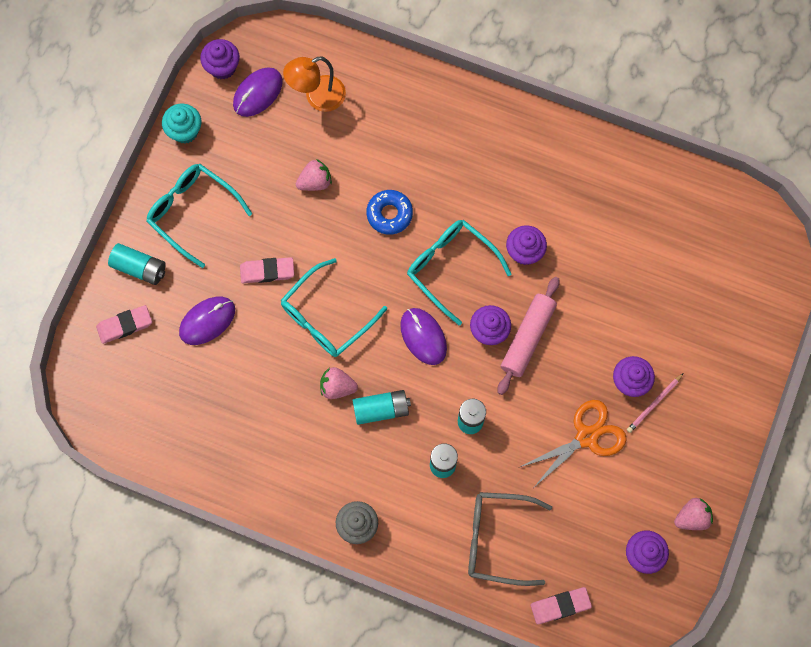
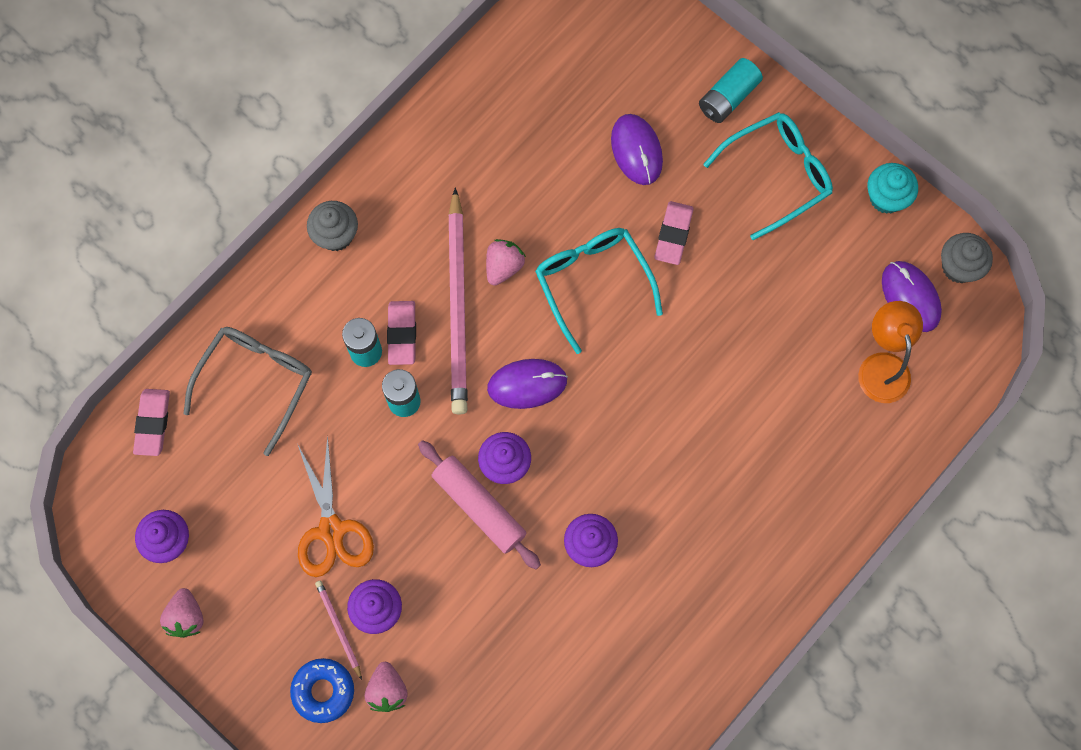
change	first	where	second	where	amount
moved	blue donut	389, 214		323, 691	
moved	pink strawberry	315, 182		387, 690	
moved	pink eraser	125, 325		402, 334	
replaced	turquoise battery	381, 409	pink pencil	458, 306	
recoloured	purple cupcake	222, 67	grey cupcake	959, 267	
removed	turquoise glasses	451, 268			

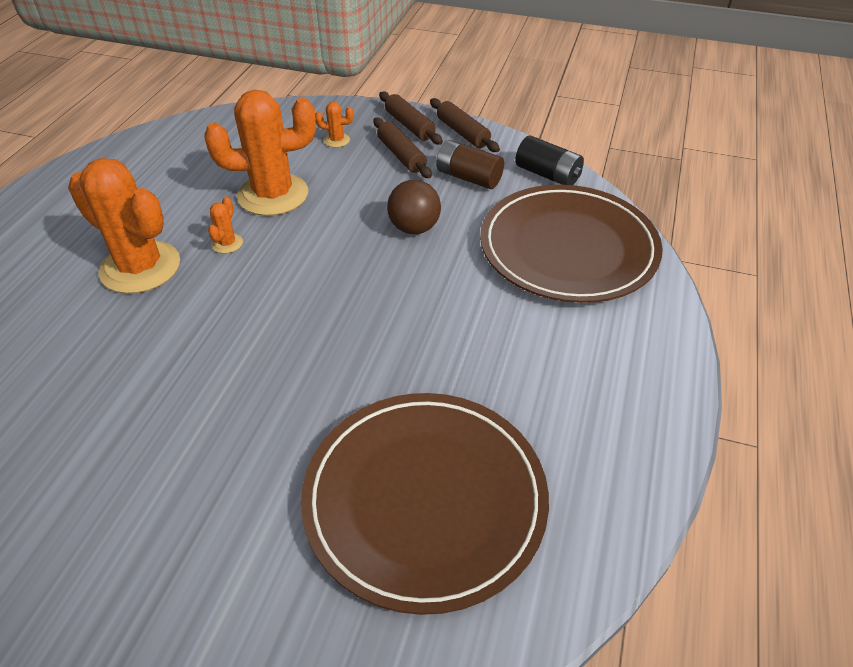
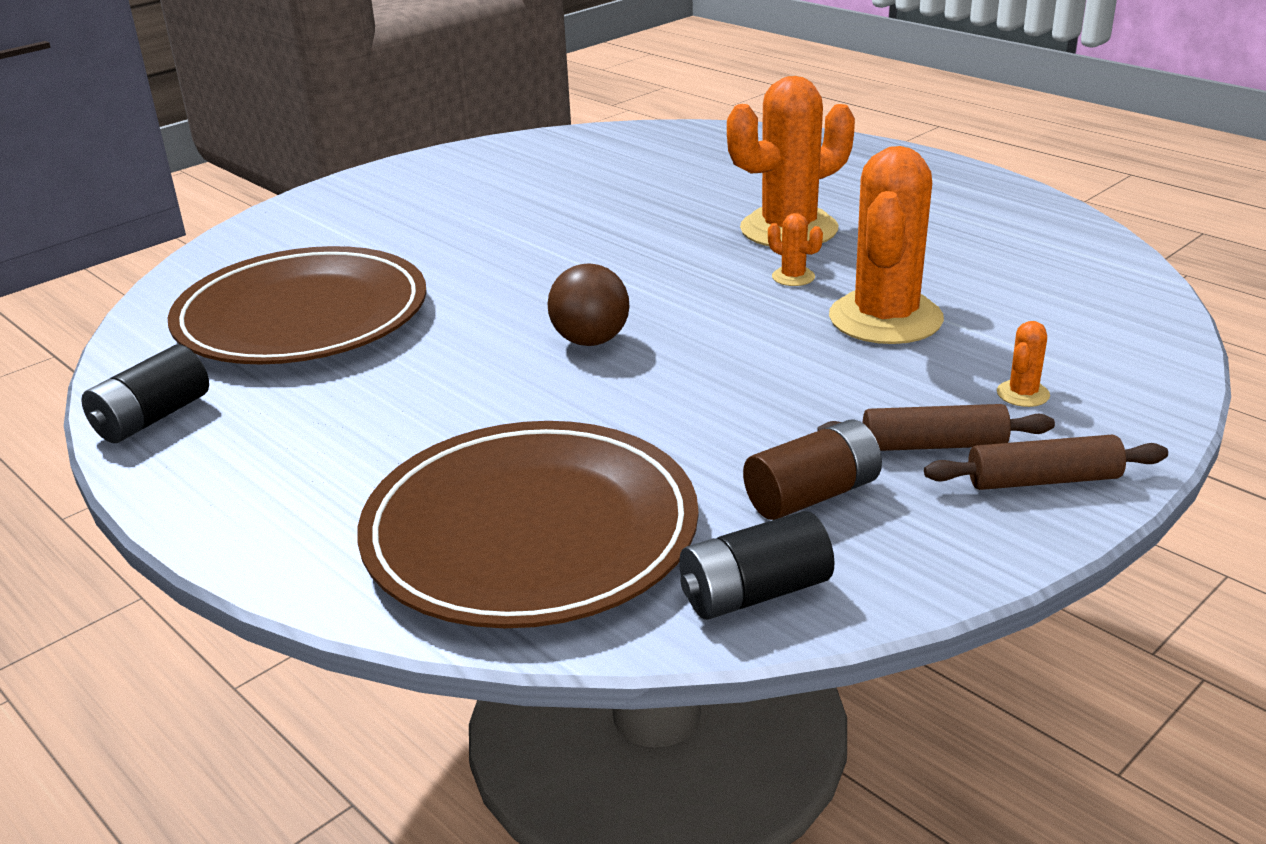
change	first	where	second	where	amount
added			black battery	152, 418	
moved	brown ball	414, 228		590, 341	
removed	brown rolling pin	462, 133			

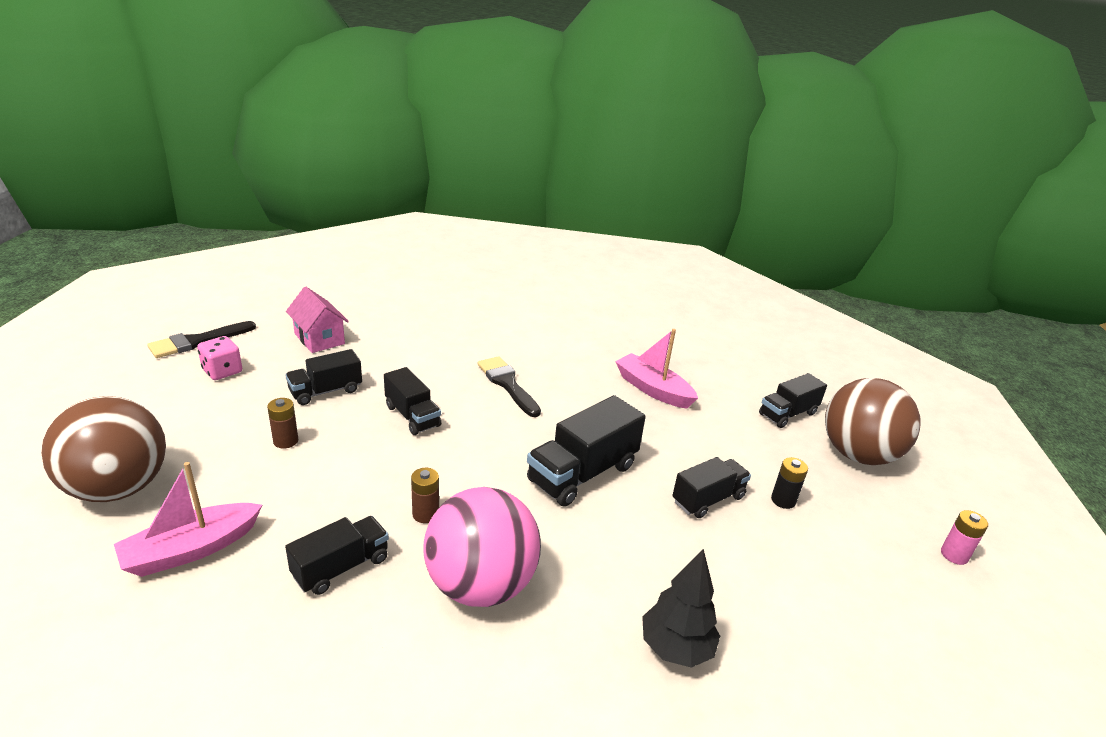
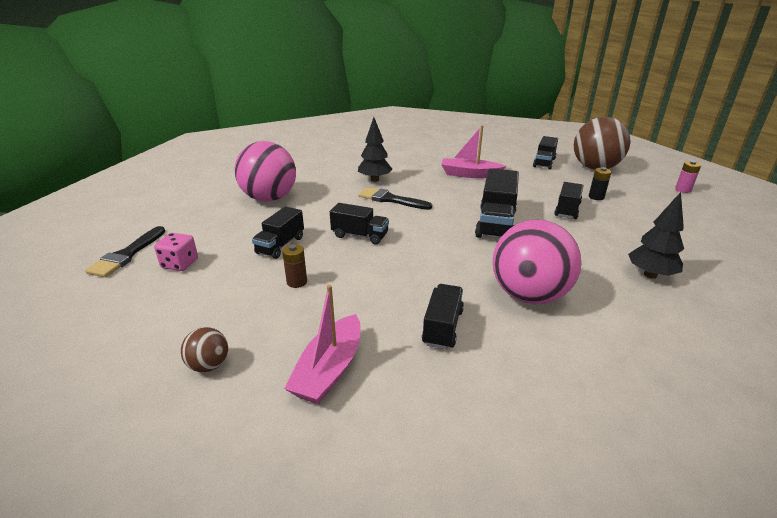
change	first	where	second	where	amount
resized	brown ball	119, 488		209, 365	x0.44
added			pink ball	269, 198	
added			black tree	374, 180	
removed	pink house	319, 339			
removed	brown battery	425, 514			

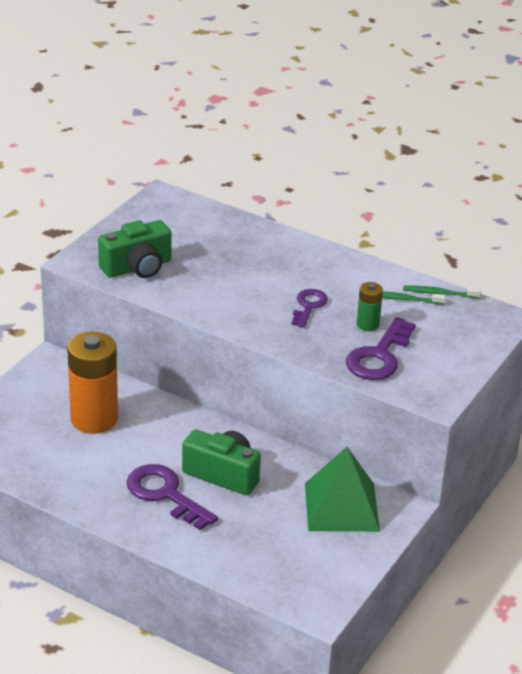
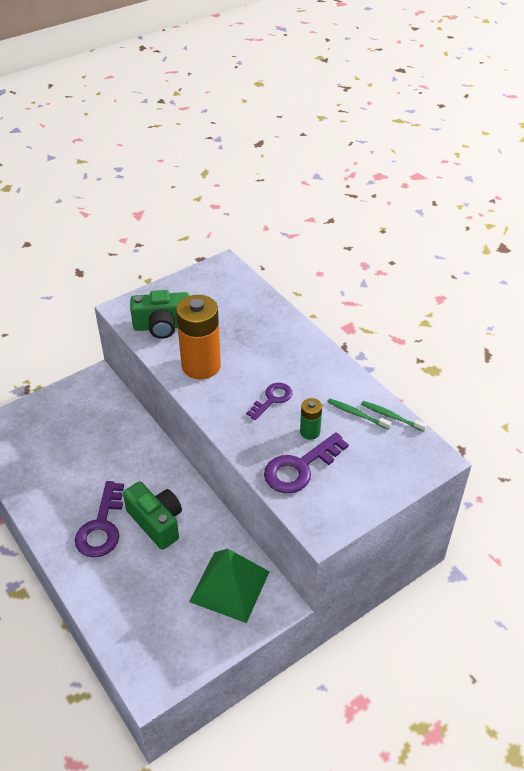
change	first	where	second	where	amount
turned	purple key	165, 494		101, 527	150 degrees counterclockwise
moved	orange battery	94, 419		201, 366	

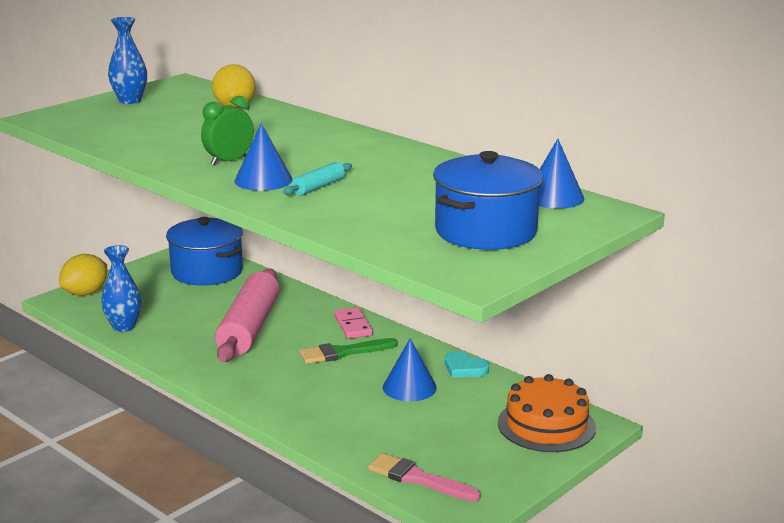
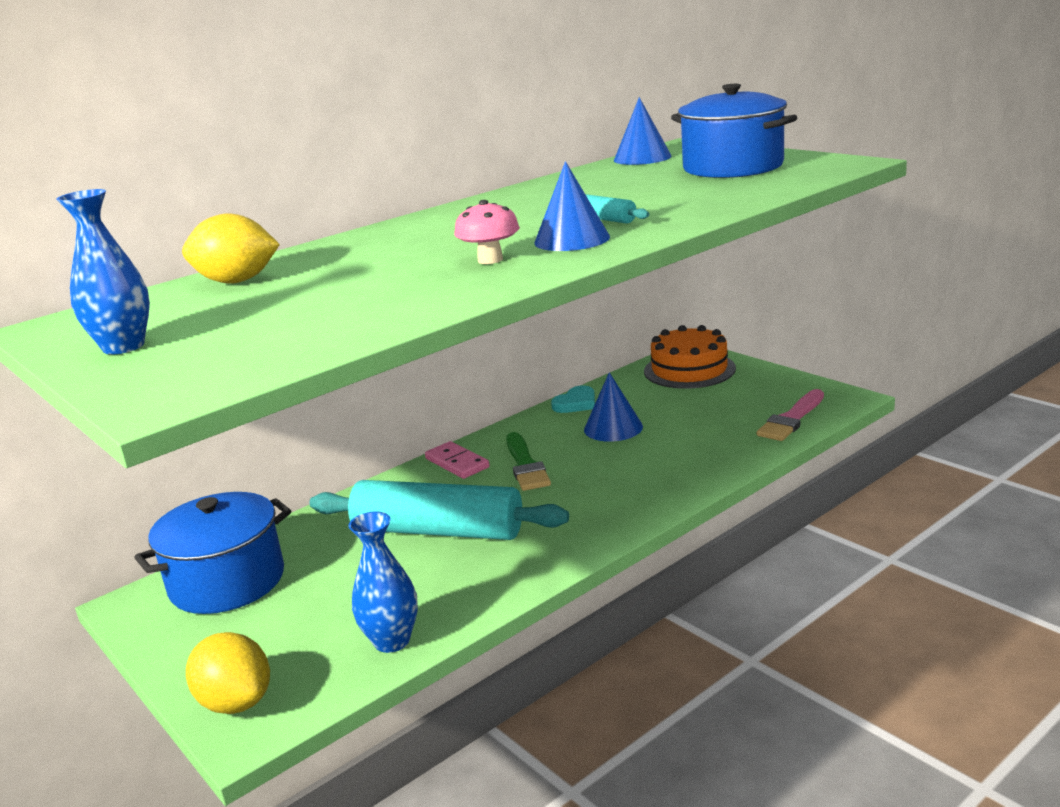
change	first	where	second	where	amount
recoloured	pink rolling pin	249, 328	turquoise rolling pin	438, 531	
turned	pink domino	353, 325		457, 463	60 degrees clockwise
replaced	green clock	229, 161	pink mushroom	490, 260	

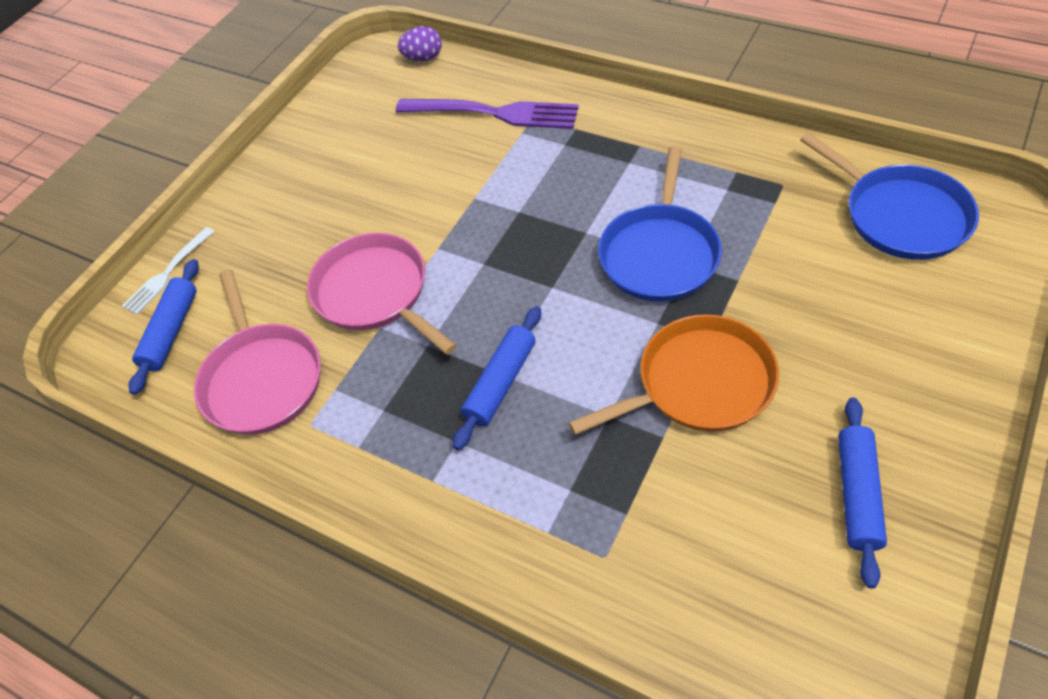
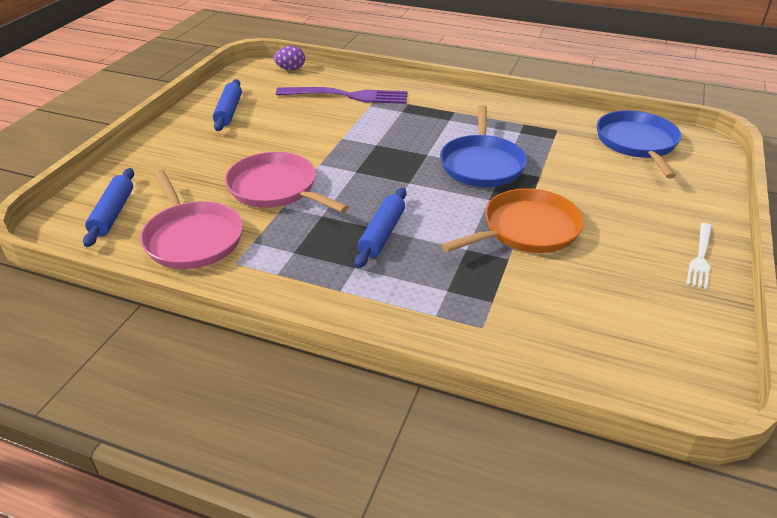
change	first	where	second	where	amount
moved	blue rolling pin	858, 494		229, 112	
turned	blue pan	900, 215		637, 143	135 degrees counterclockwise
moved	white fork	167, 273		700, 257	

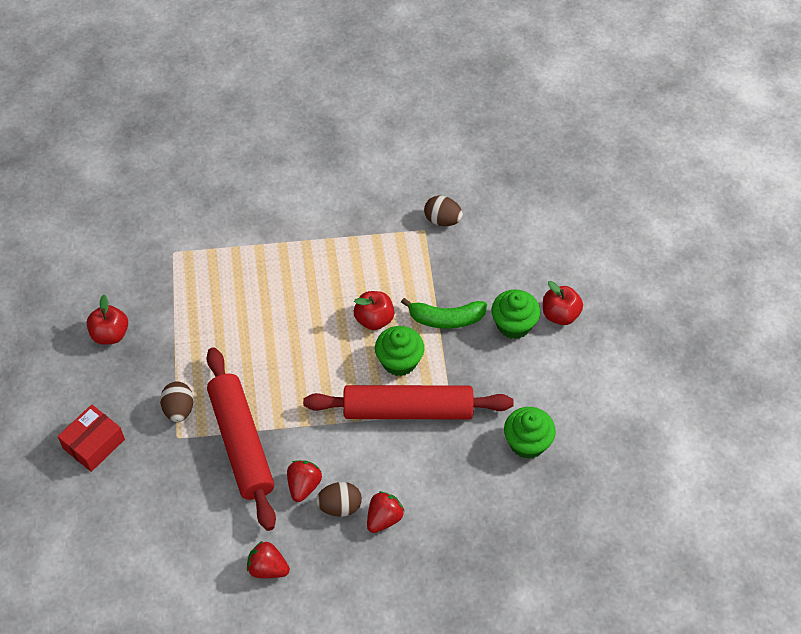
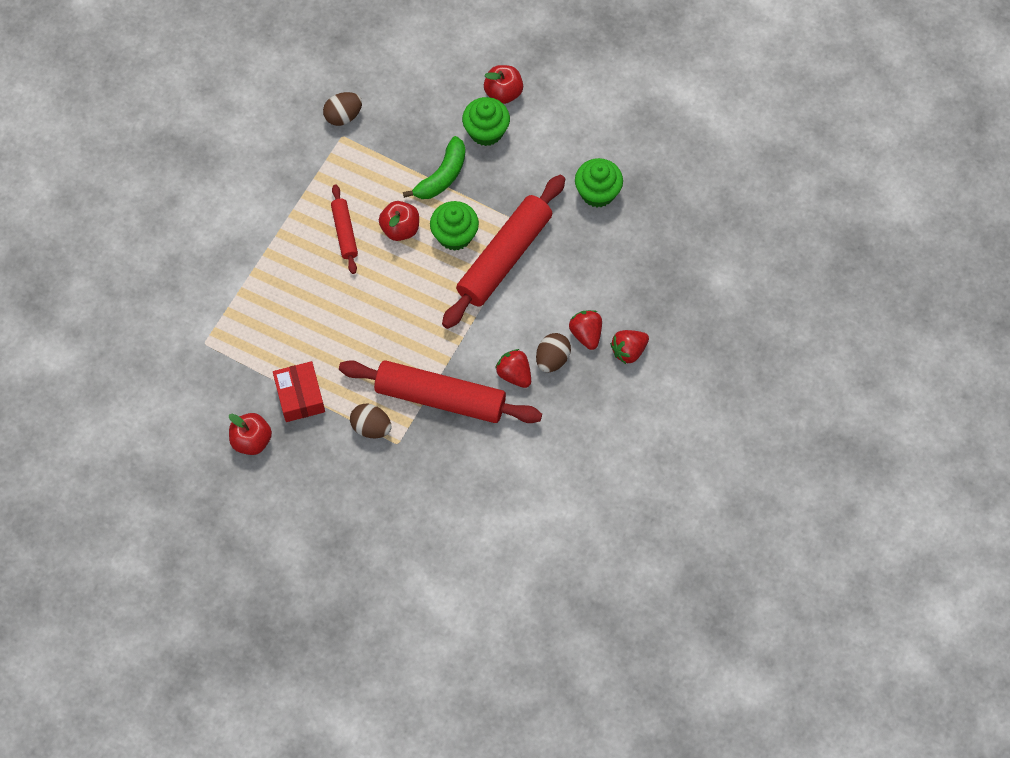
change	first	where	second	where	amount
moved	red box	94, 444		300, 396	
added			red rolling pin	344, 232	
moved	red strawberry	268, 568		628, 351	

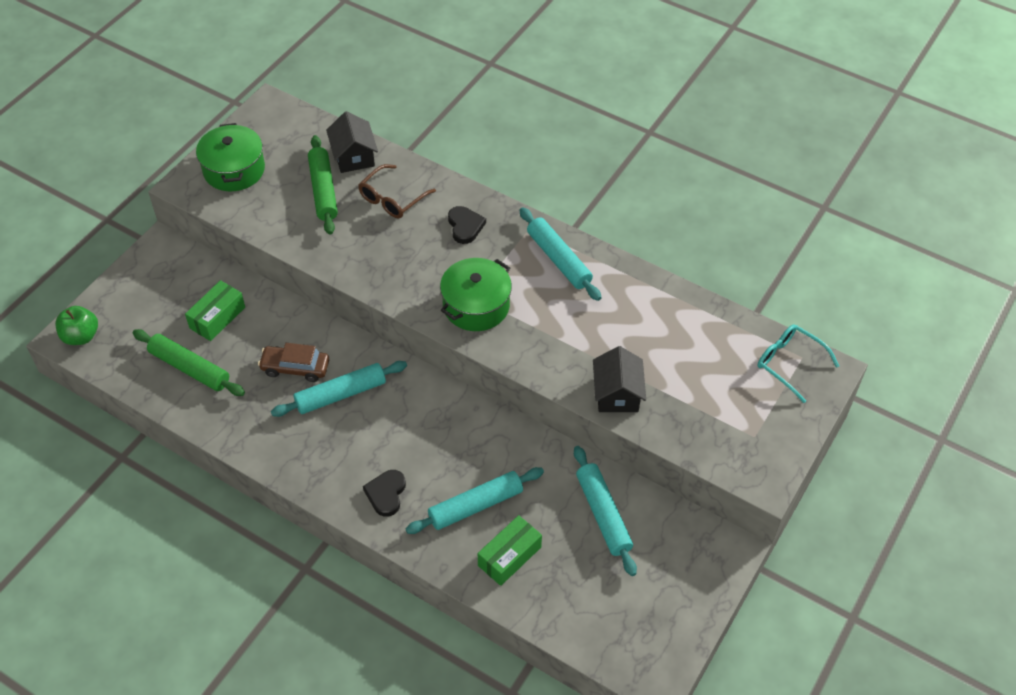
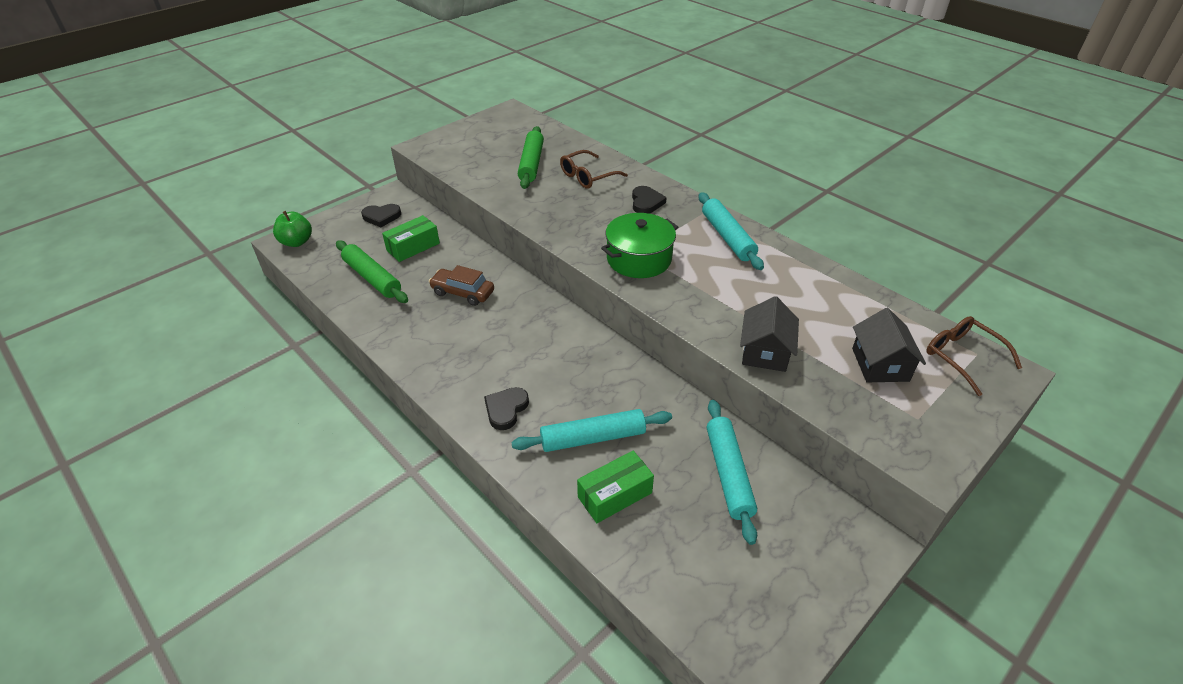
change	first	where	second	where	amount
added			black heart	381, 217	
moved	black house	353, 156		880, 364	
recoloured	turquoise glasses	789, 364	brown glasses	962, 357	
removed	green pot	234, 170			
removed	turquoise rolling pin	340, 394			

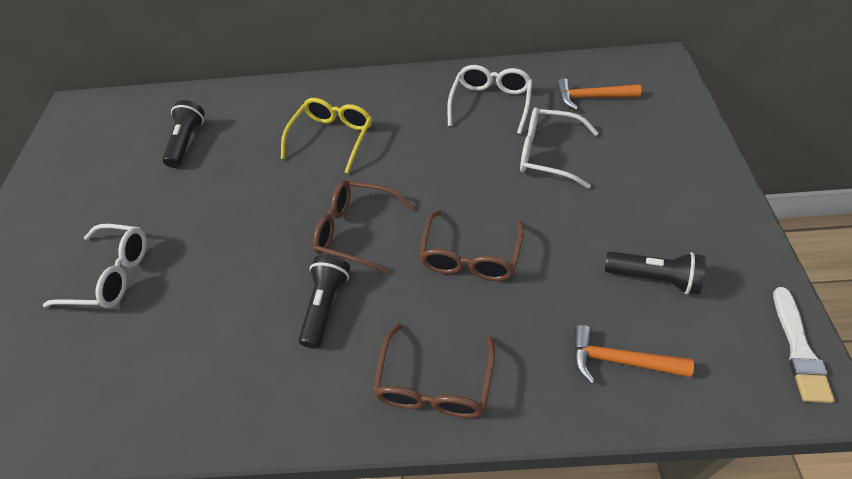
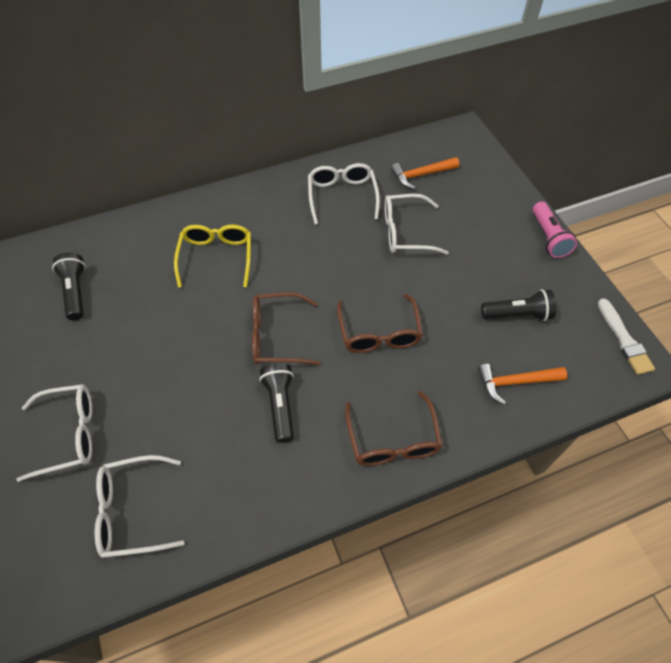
change	first	where	second	where	amount
added			white glasses	133, 510	
added			pink flashlight	548, 237	

